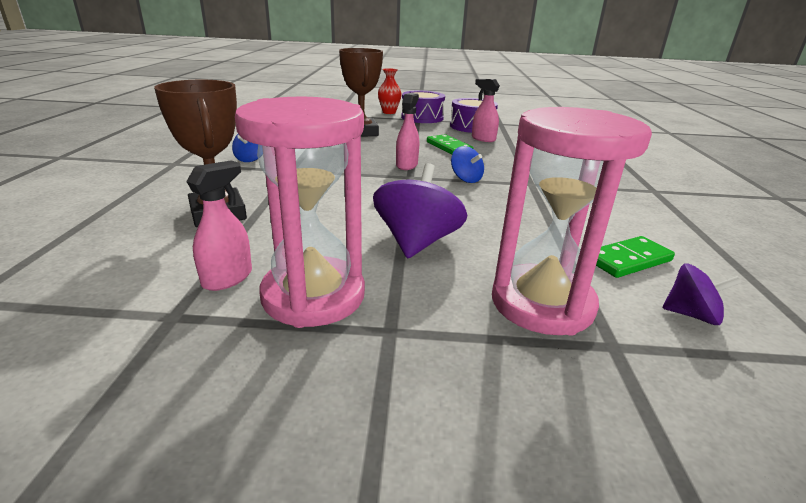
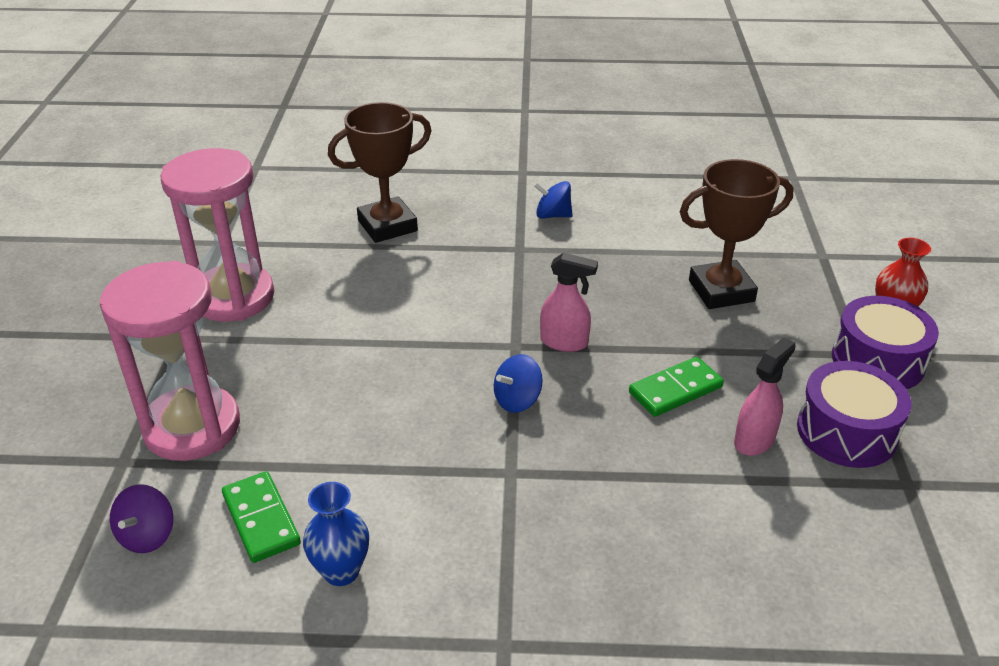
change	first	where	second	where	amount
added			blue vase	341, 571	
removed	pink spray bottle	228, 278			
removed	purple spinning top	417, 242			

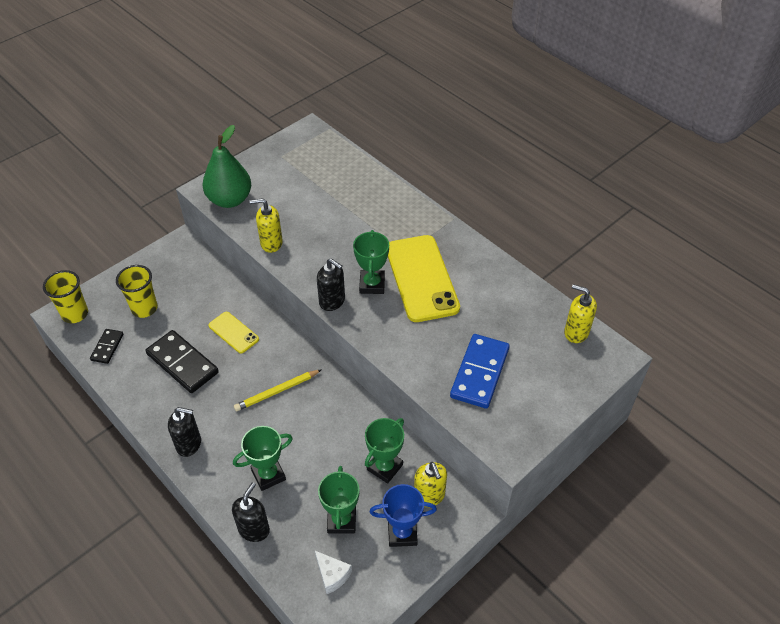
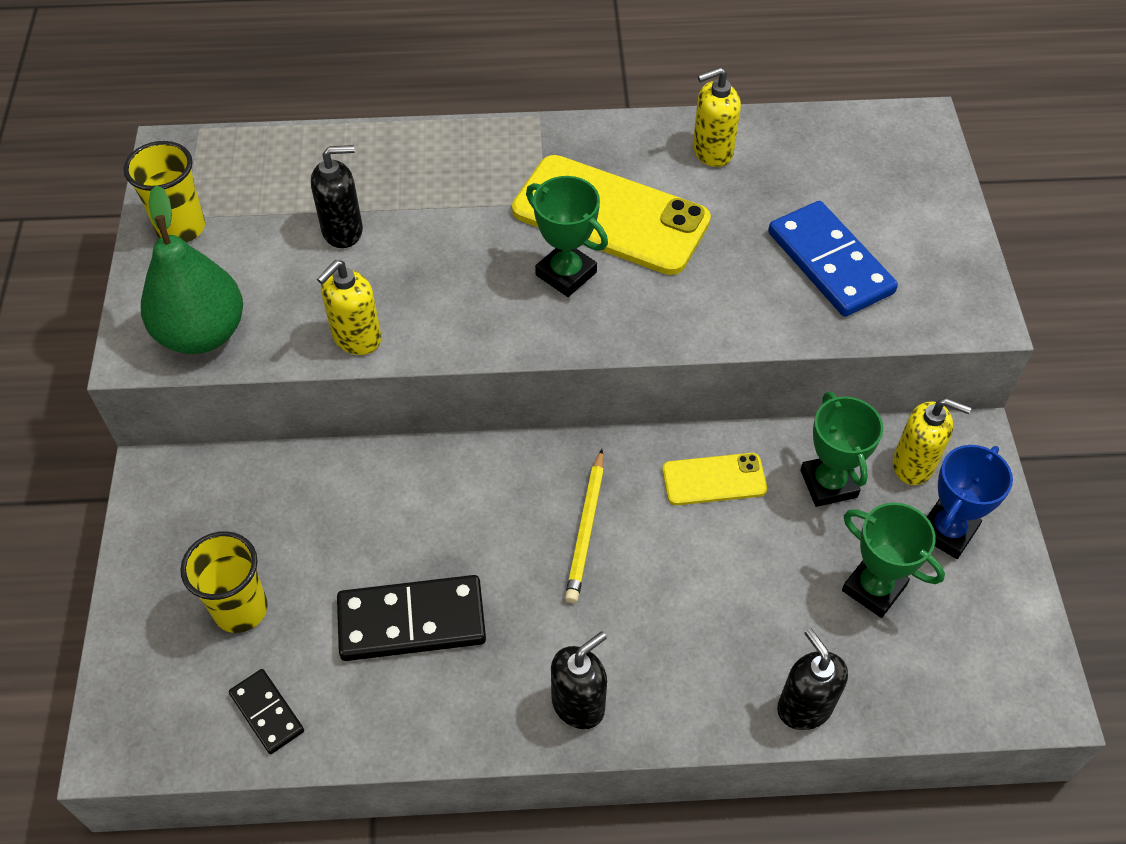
change	first	where	second	where	amount
moved	yellow cup	75, 314		181, 228	
moved	black soap dispenser	332, 301		343, 231	
moved	yellow phone	233, 332		714, 479	
moved	yellow soap dispenser	576, 332		712, 152	
removed	green trophy	268, 475			
removed	white cheese	332, 575			

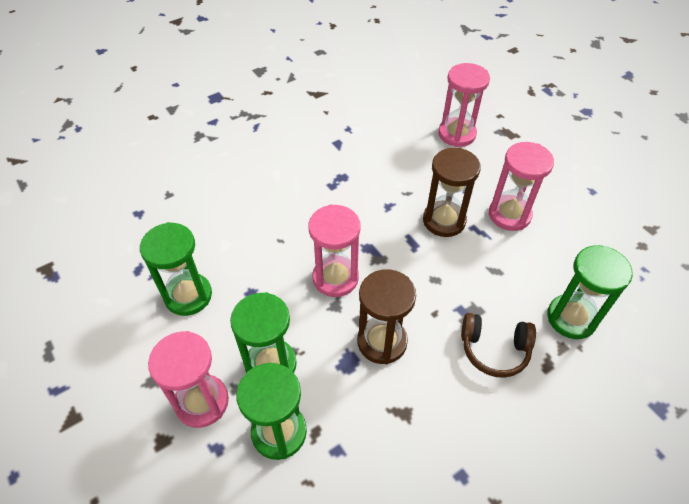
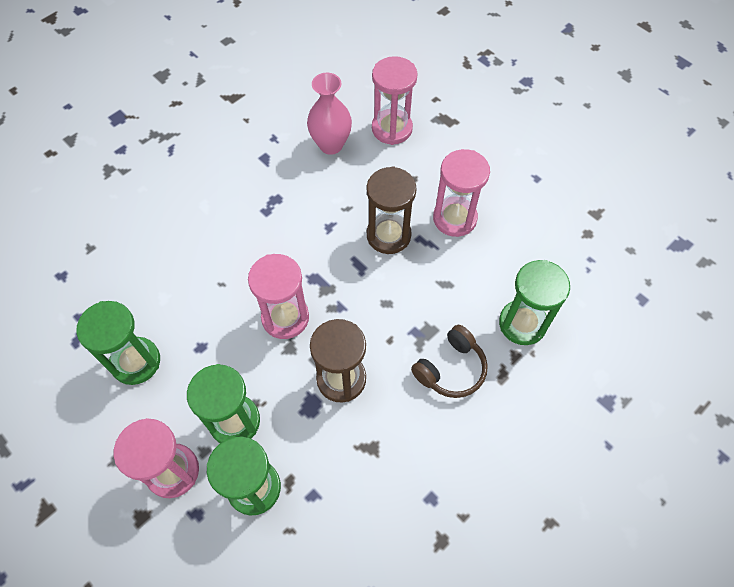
change	first	where	second	where	amount
added			pink vase	331, 145	
turned	brown headphones	494, 350		451, 369	45 degrees counterclockwise

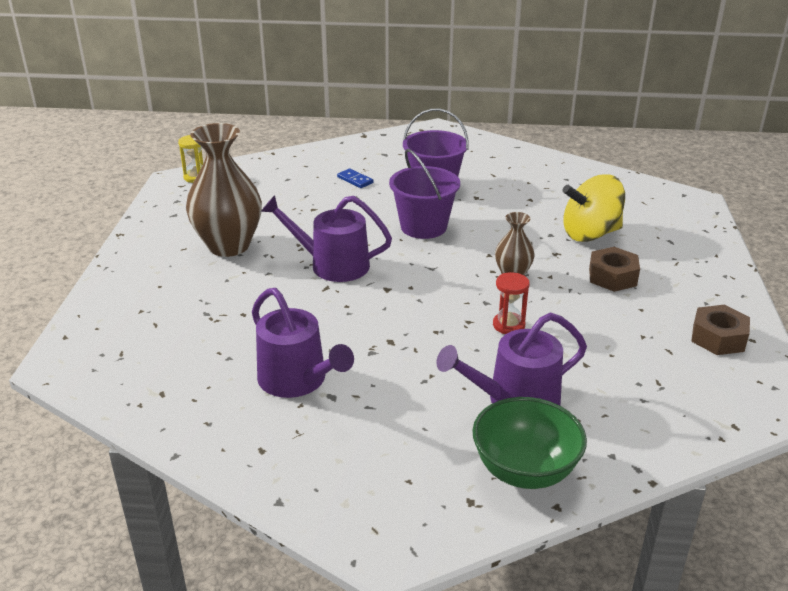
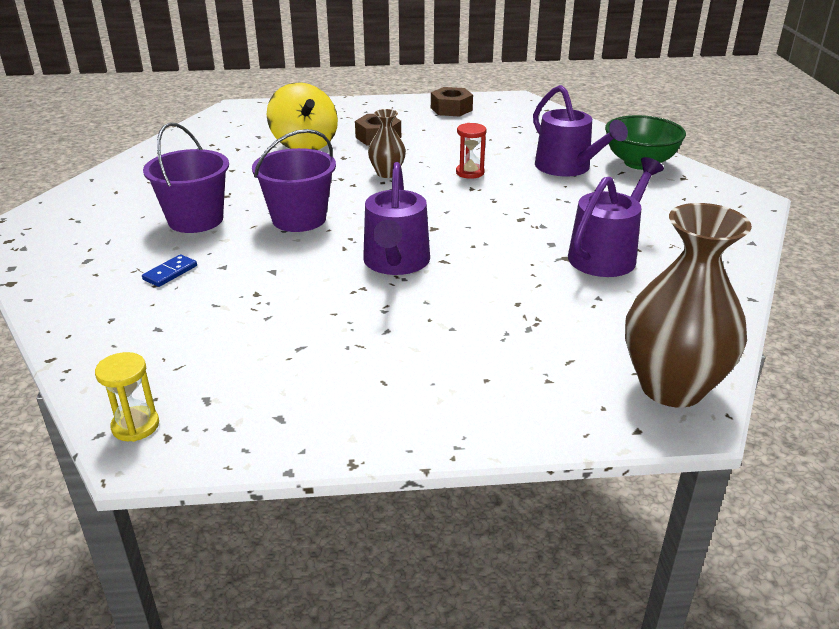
change	first	where	second	where	amount
moved	brown vase	229, 246		671, 387	

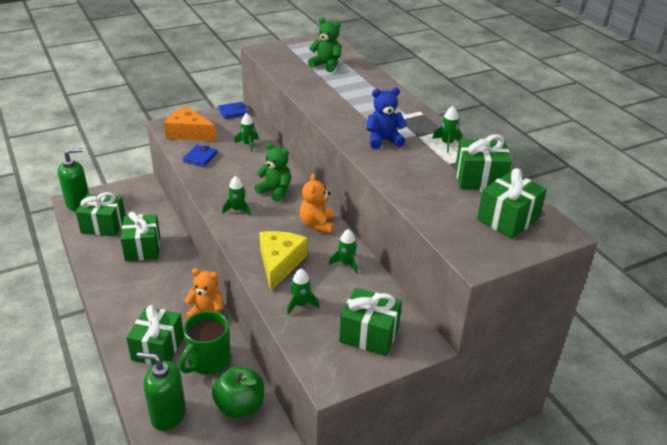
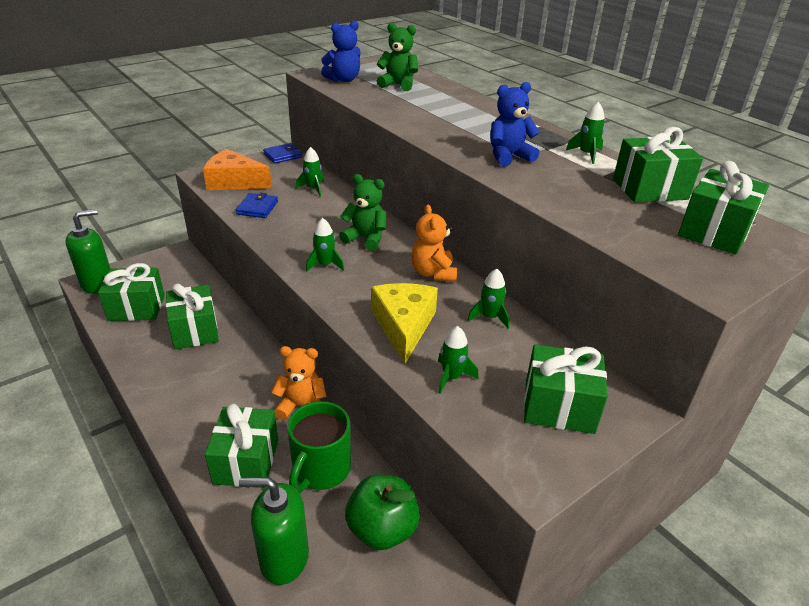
change	first	where	second	where	amount
added			blue teddy bear	343, 79	

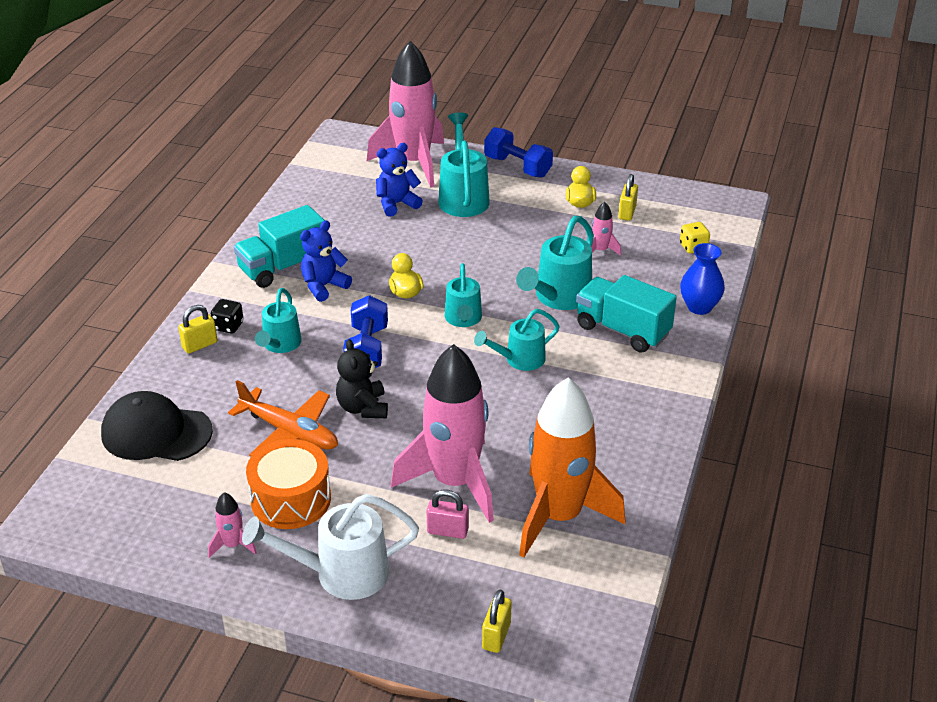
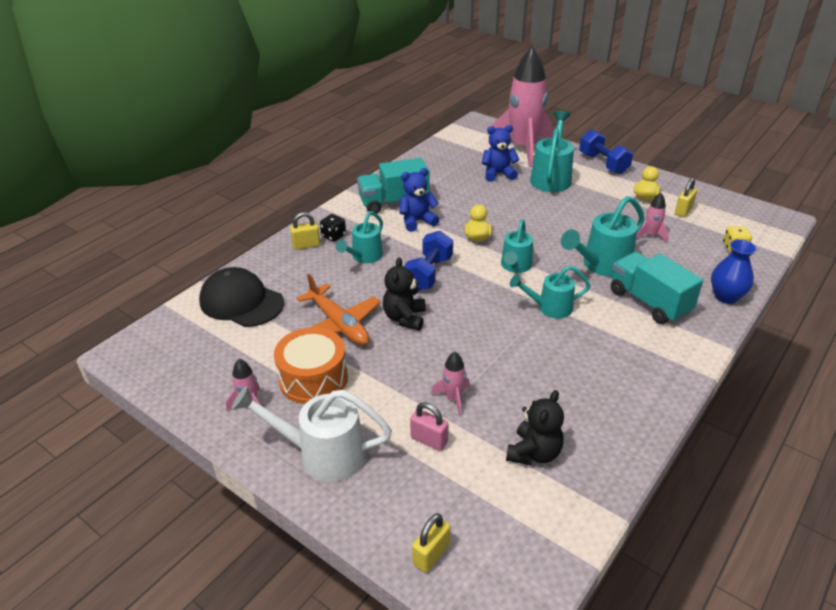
change	first	where	second	where	amount
resized	pink rocket	454, 482		453, 398	x0.40
replaced	orange rocket	559, 516	black teddy bear	534, 453	

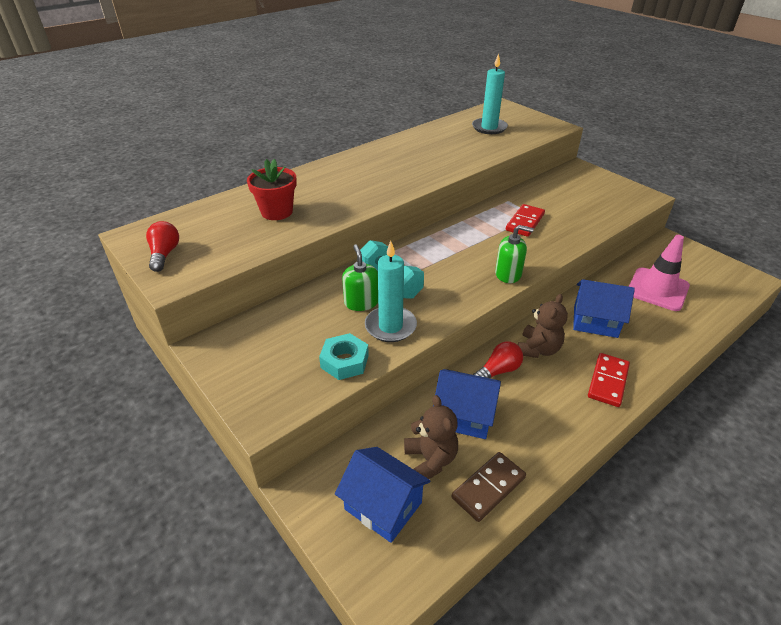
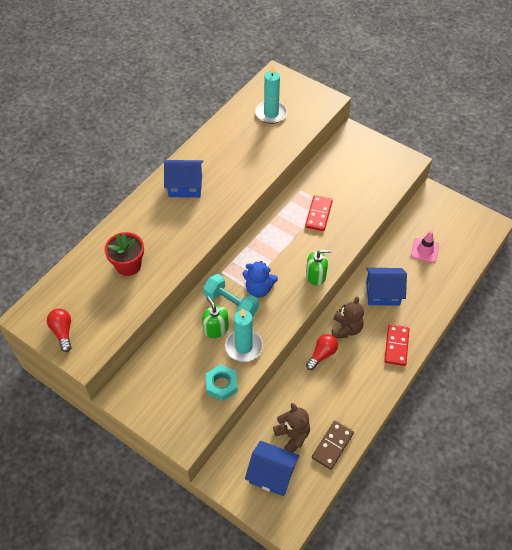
change	first	where	second	where	amount
moved	blue house	464, 415		185, 186	
added			blue teddy bear	259, 289	
resized	pink traffic cone	657, 289		425, 250	x0.63

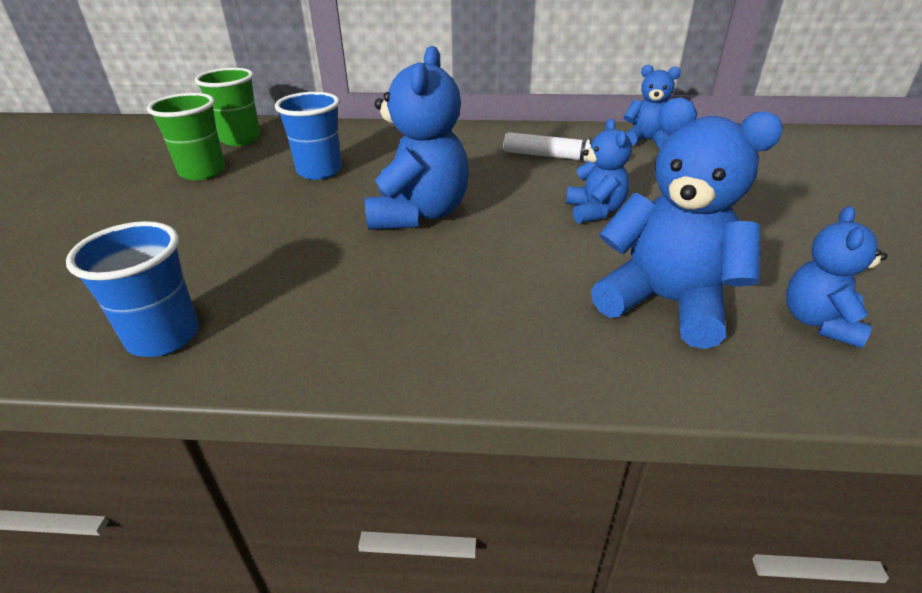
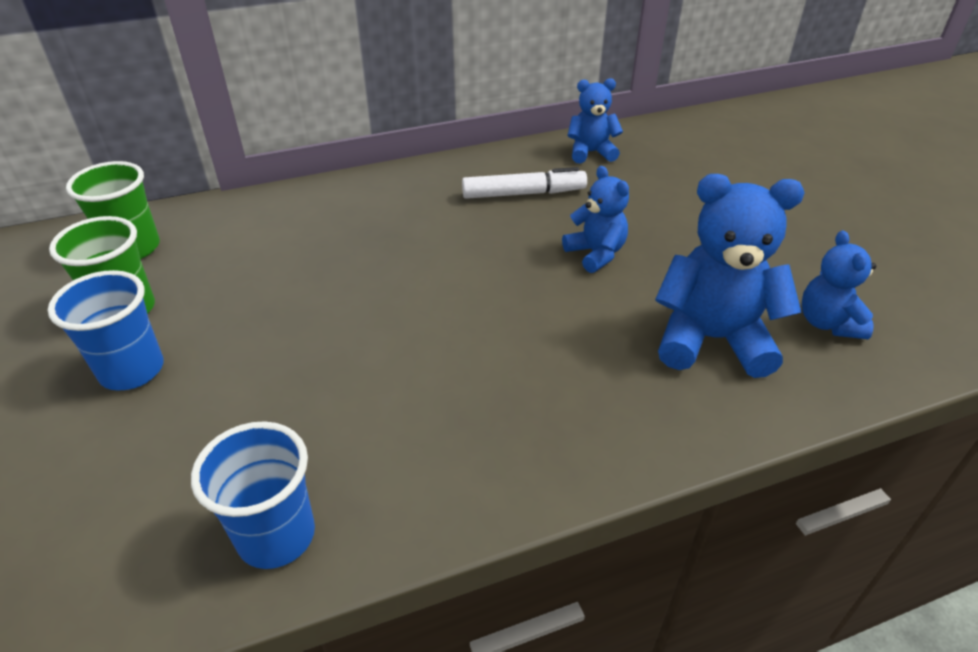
change	first	where	second	where	amount
moved	blue cup	319, 171		132, 370	
removed	blue teddy bear	419, 213			

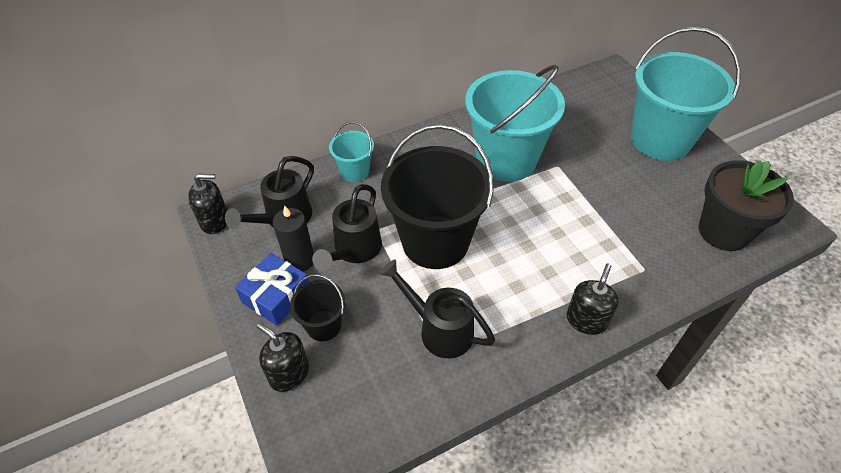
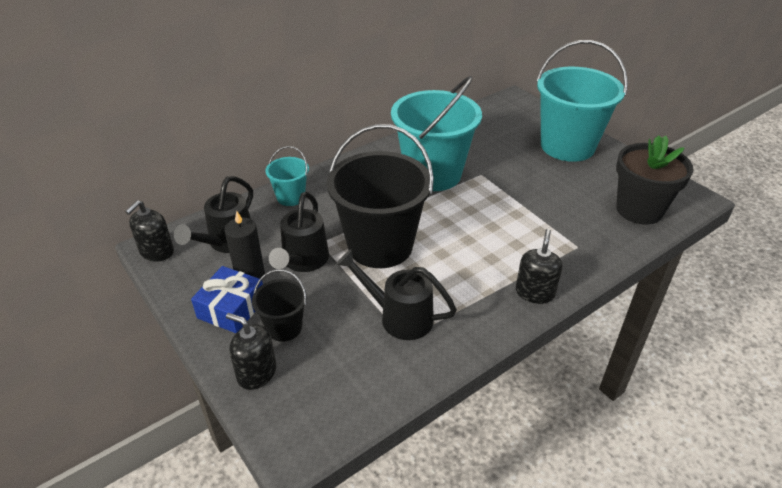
change	first	where	second	where	amount
turned	black soap dispenser	215, 221		157, 252	135 degrees clockwise

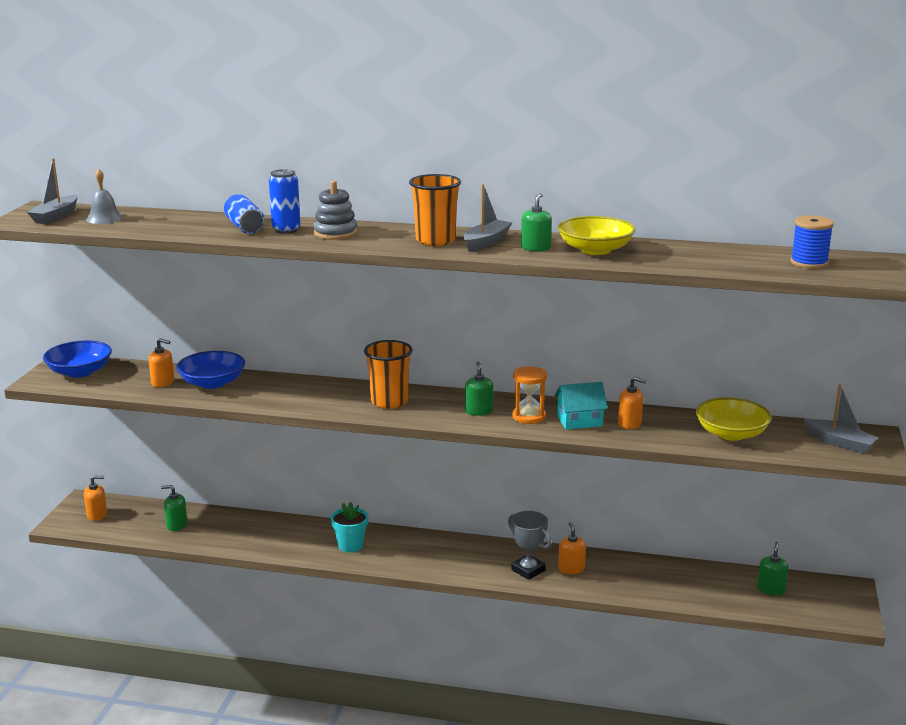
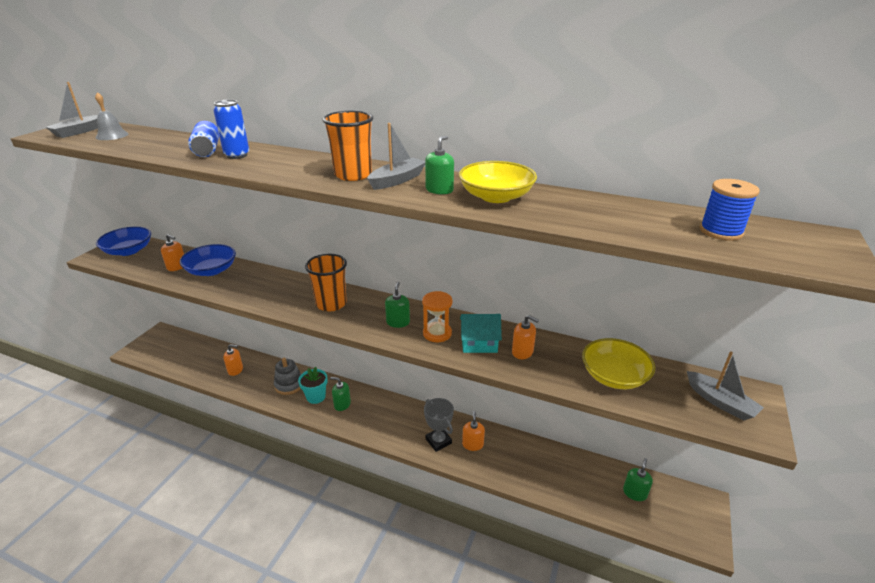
change	first	where	second	where	amount
moved	orange soap dispenser	97, 515		235, 370	
moved	grey stacking toy	335, 233		289, 385	
moved	green soap dispenser	176, 525		342, 404	

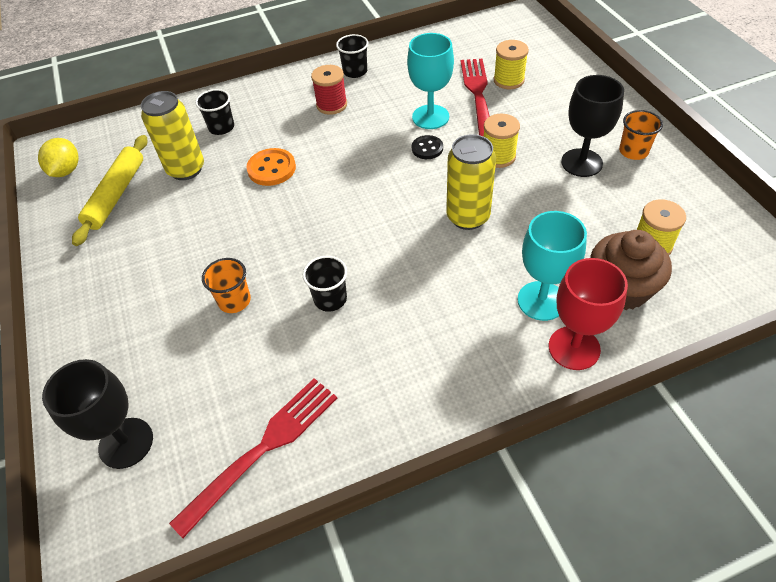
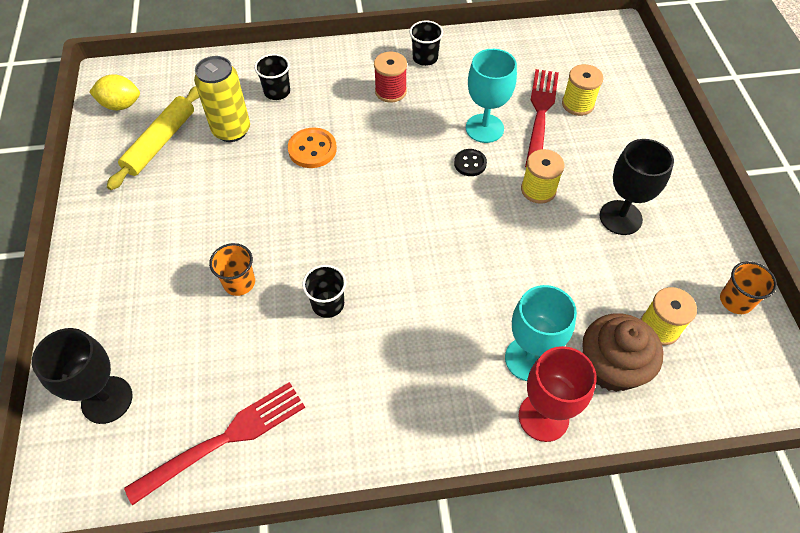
change	first	where	second	where	amount
turned	yellow lemon	66, 171		121, 105	75 degrees clockwise
moved	orange cup	633, 151		735, 301	
removed	yellow can	468, 217			

